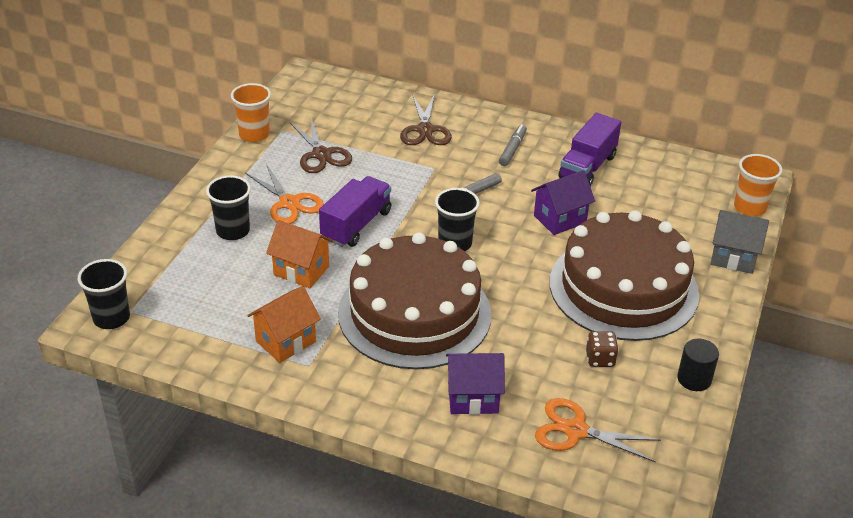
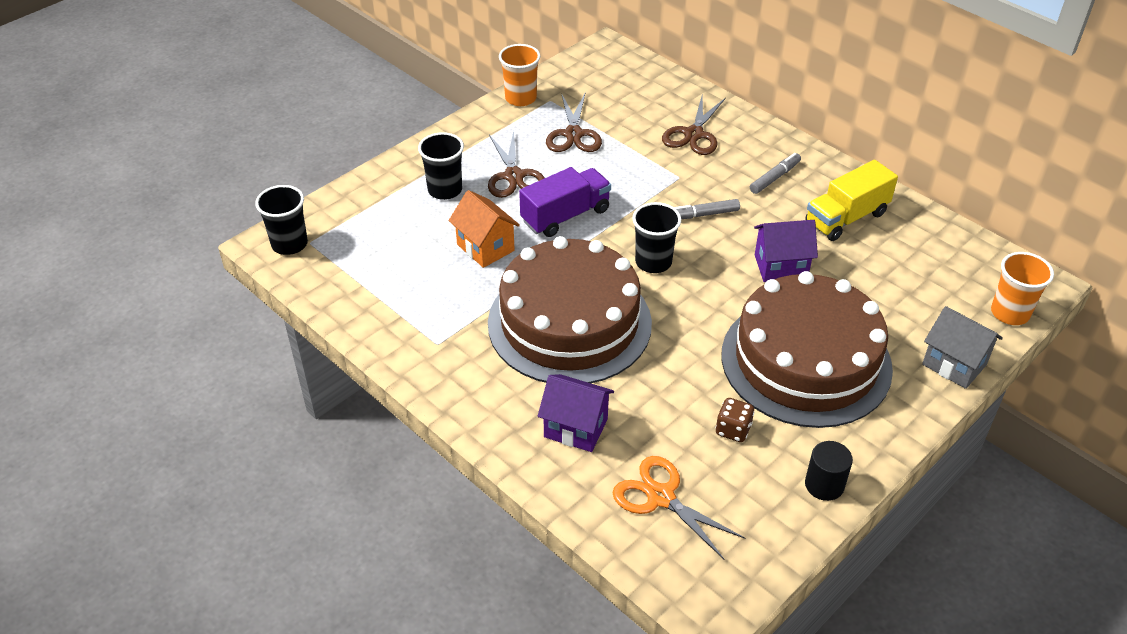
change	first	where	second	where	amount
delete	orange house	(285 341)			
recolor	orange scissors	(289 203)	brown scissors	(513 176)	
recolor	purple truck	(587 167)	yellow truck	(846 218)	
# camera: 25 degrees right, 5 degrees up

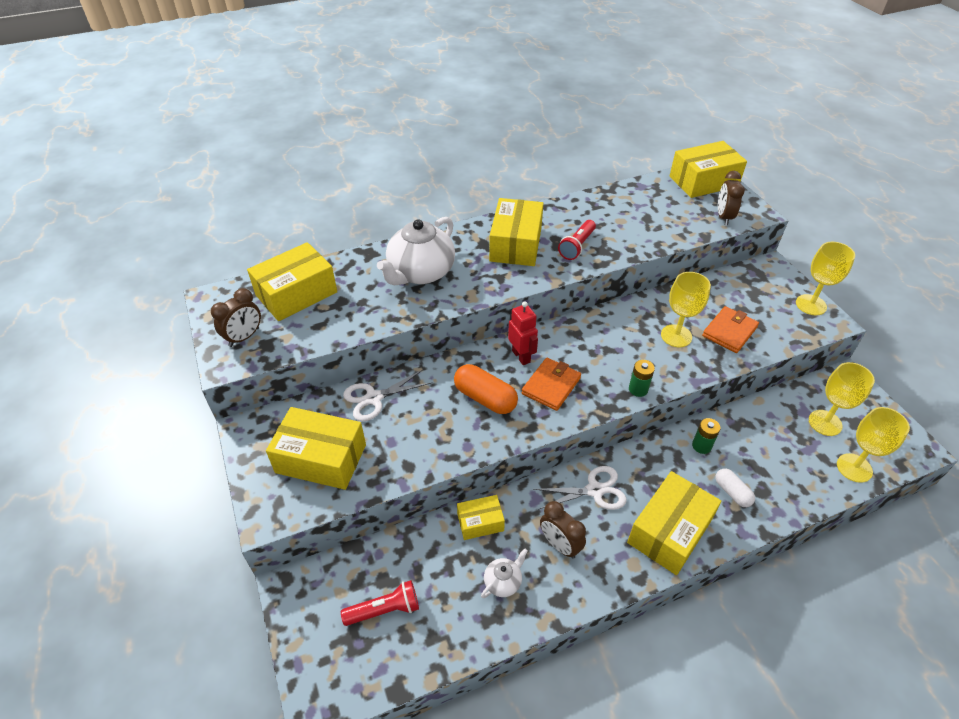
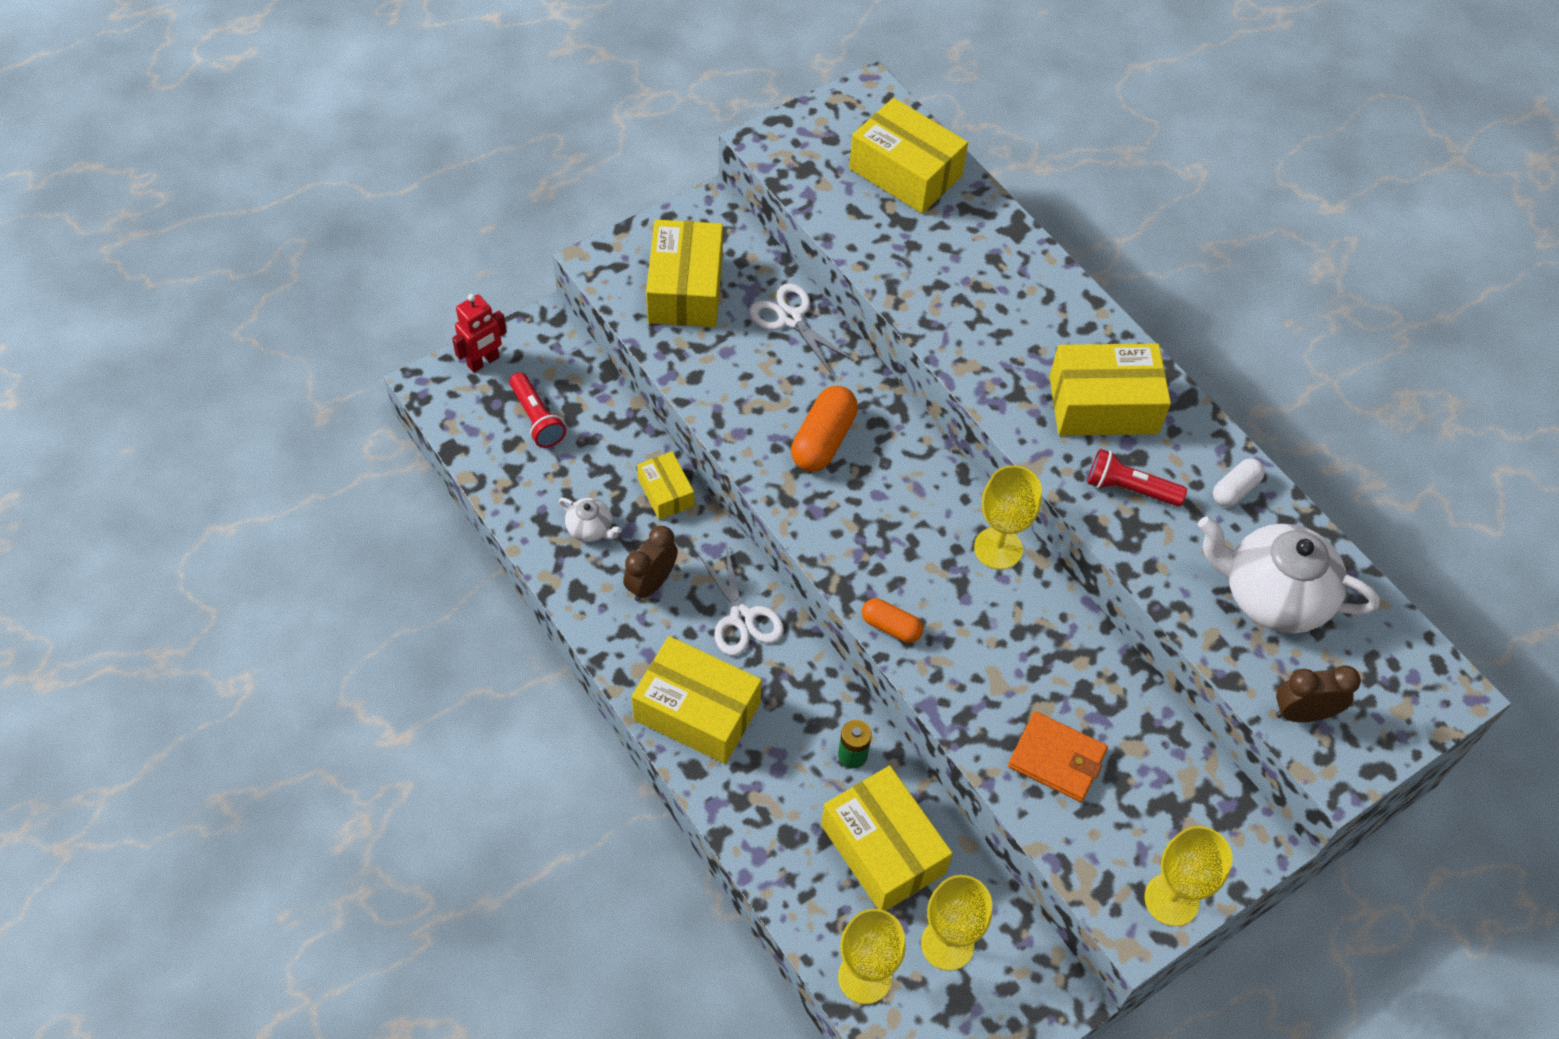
change	first	where	second	where	amount
delete	brown clock	(244 337)			
delete	orange wallet	(551 386)			
move	white teapot	(420 273)		(1272 595)	
move	red robot	(521 356)		(483 362)	
move	yellow goblet	(676 336)		(998 548)	
move	yellow box	(703 181)		(882 849)	
move	white capsule	(732 492)		(1235 490)	
replace	green battery	(638 389)	orange capsule	(891 627)	
# camera: 75 degrees right, 10 degrees up

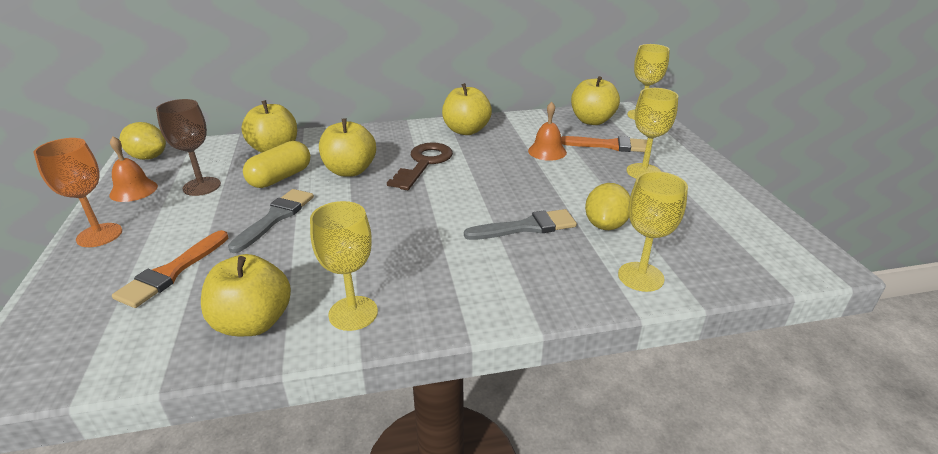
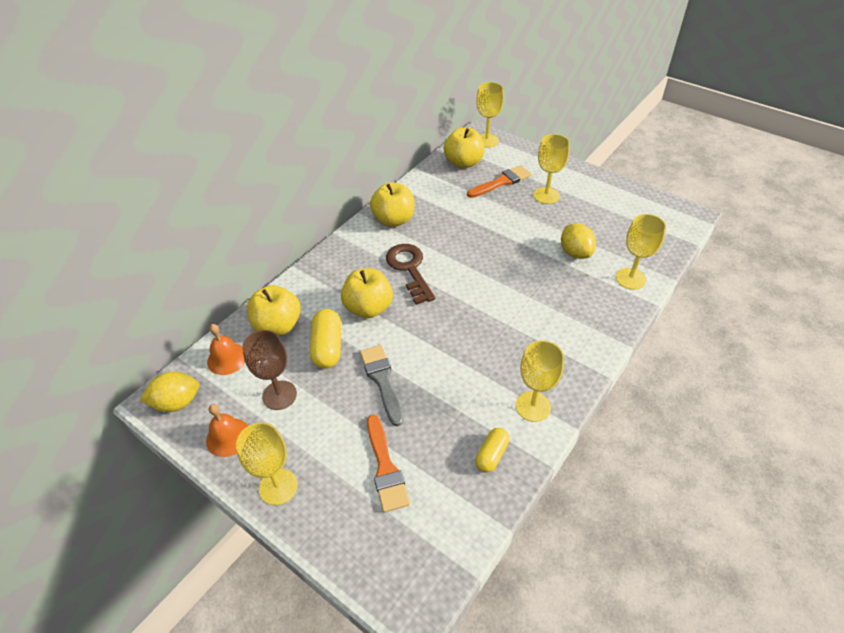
change	first	where	second	where	amount
delete	grey brush	(526 227)			
move	orange bell	(547 151)		(227 358)	
replace	yellow apple	(253 322)	yellow capsule	(491 455)	
recolor	orange goblet	(99 235)	yellow goblet	(278 487)	
# camera: 40 degrees left, 15 degrees up

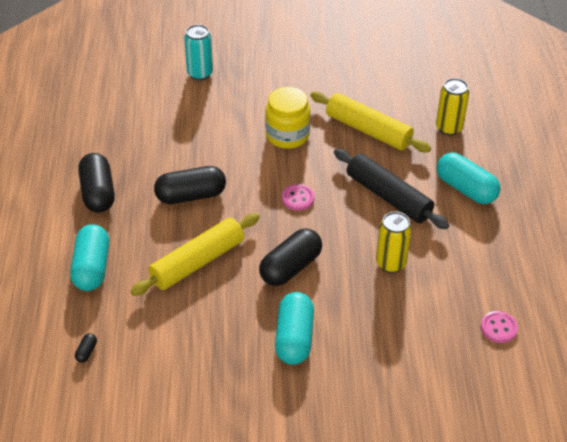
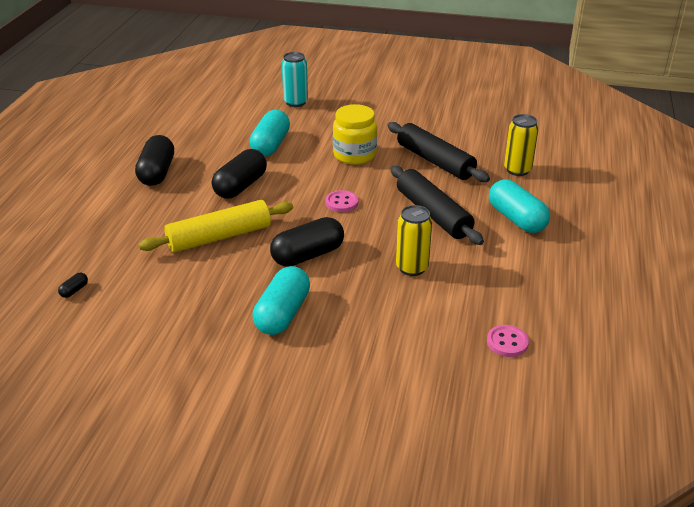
change	first	where	second	where	amount
move	turquoise capsule	(92 268)		(270 145)	
recolor	yellow rolling pin	(368 130)	black rolling pin	(435 161)	
rotate	black capsule	(191 196)		(240 186)	60 degrees counterclockwise
# camera: 15 degrees right, 10 degrees down

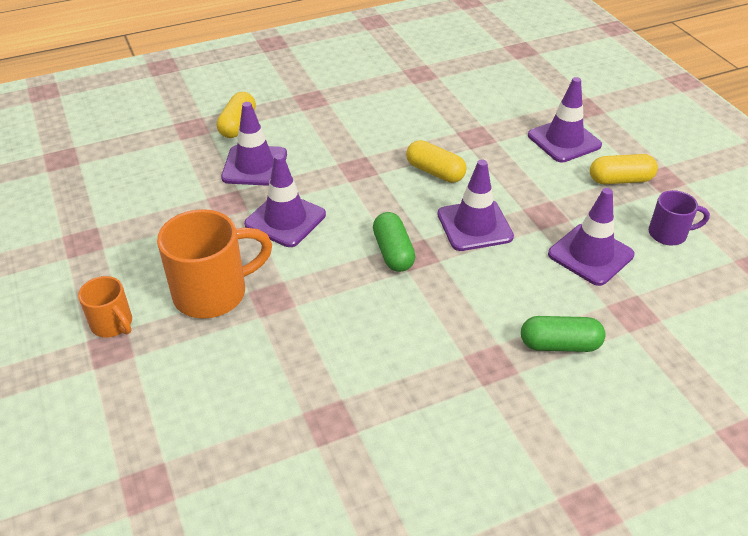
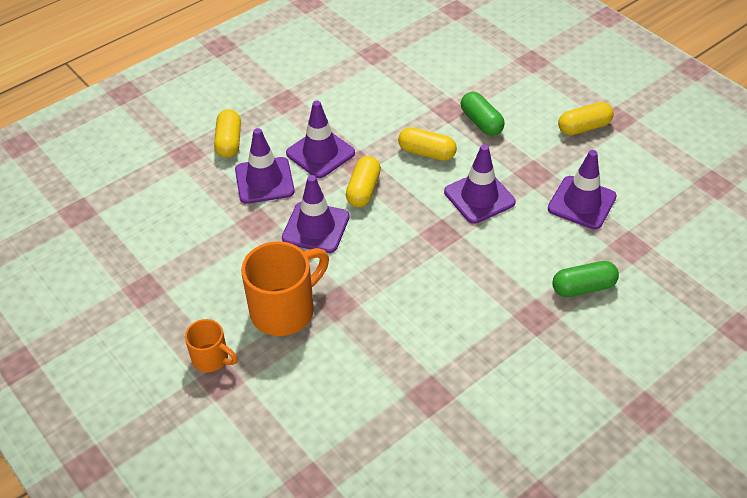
change	first	where	second	where	amount
delete	purple mug	(669 234)			
insert			yellow capsule	(363 190)	
move	green capsule	(393 252)		(481 122)	
move	purple traffic cone	(564 140)		(320 153)	
# camera: 15 degrees left, 5 degrees up

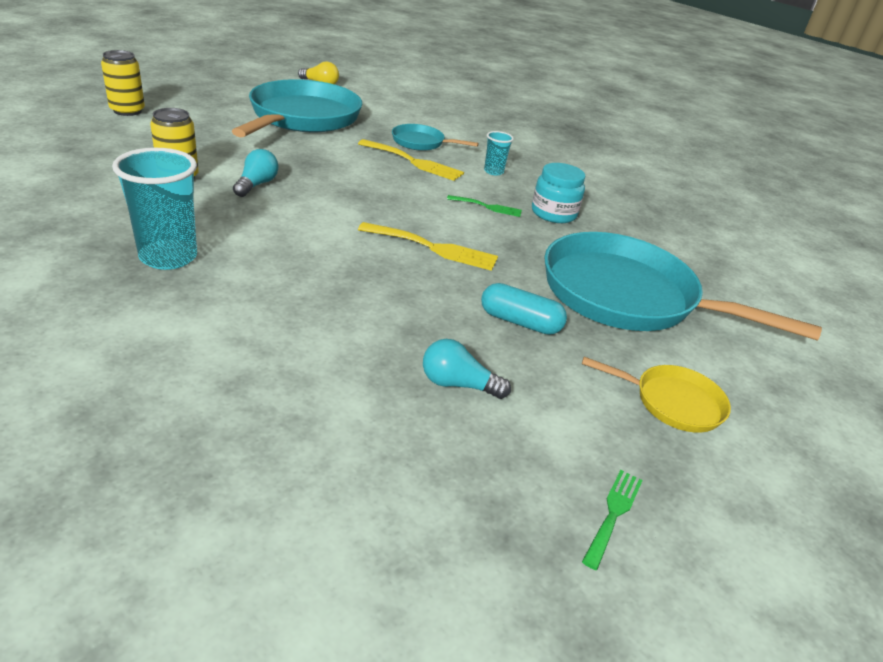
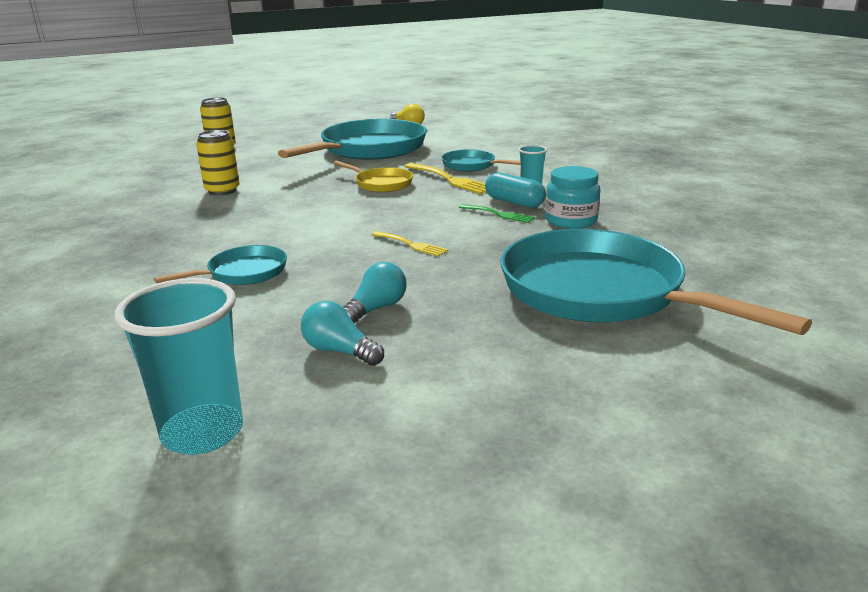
change	first	where	second	where	amount
delete	green fork	(613 513)			
insert			turquoise pan	(243 273)	
move	turquoise cup	(168 257)		(203 432)	
move	turquoise light bulb	(256 185)		(376 309)	
move	turquoise capsule	(520 322)		(514 202)	
move	yellow pan	(672 402)		(381 184)	
resize	yellow fork	(433 248)		(411 245)	x0.60
# camera: 25 degrees right, 10 degrees down

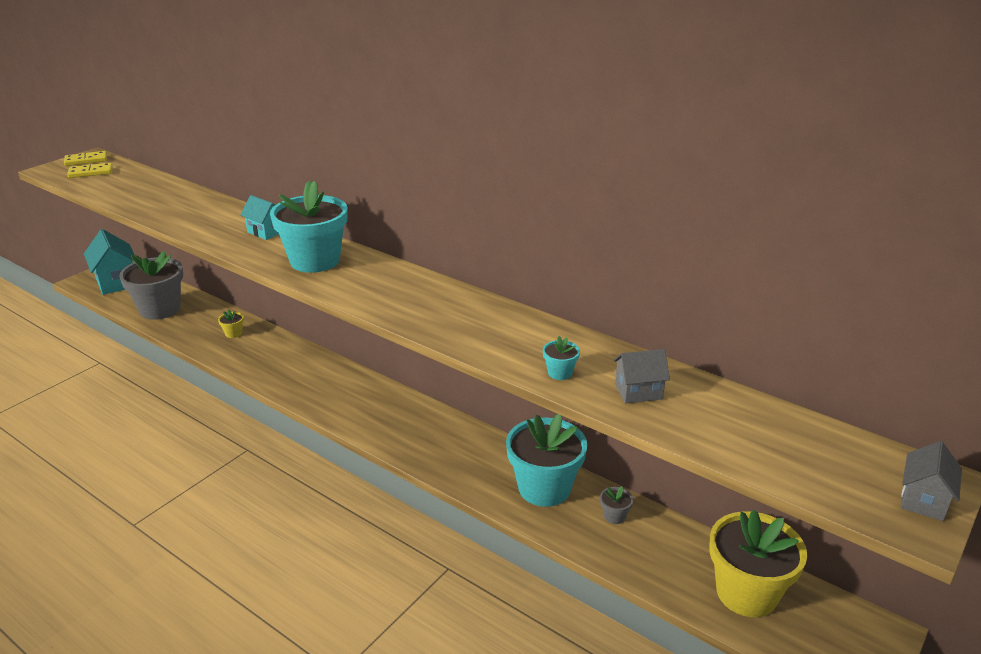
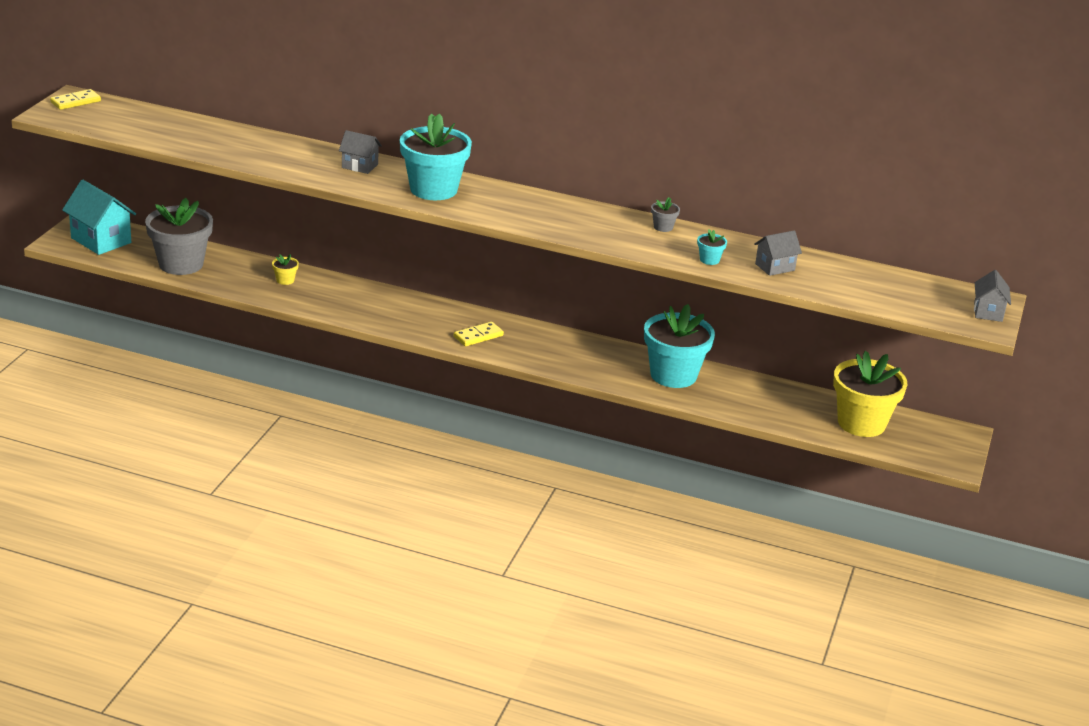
change	first	where	second	where	amount
move	yellow domino	(91 172)		(478 336)	
move	grey flower pot	(614 516)		(663 227)	
recolor	turquoise house	(266 232)	grey house	(360 166)	
# camera: 20 degrees left, 0 degrees up

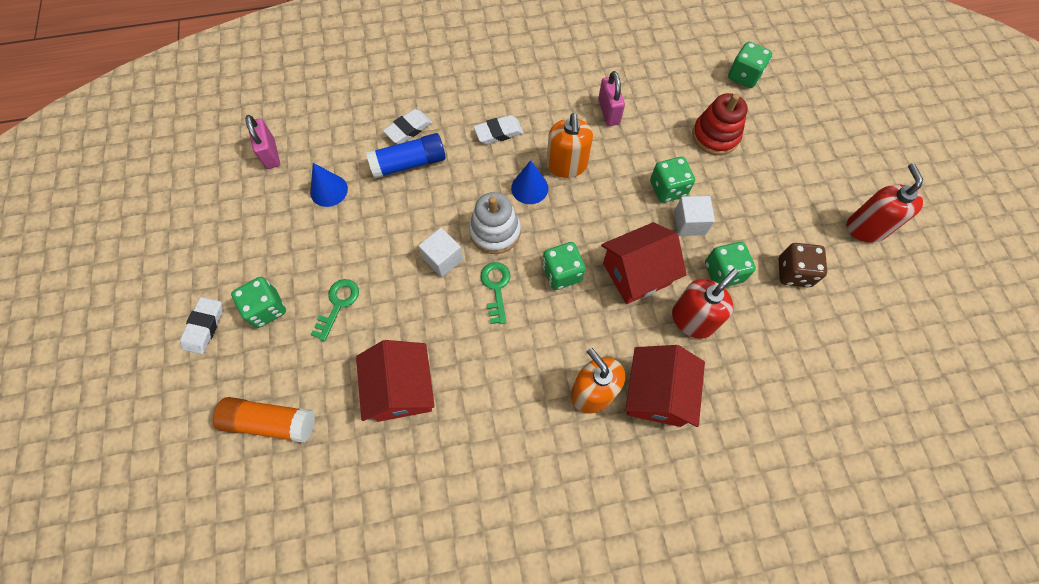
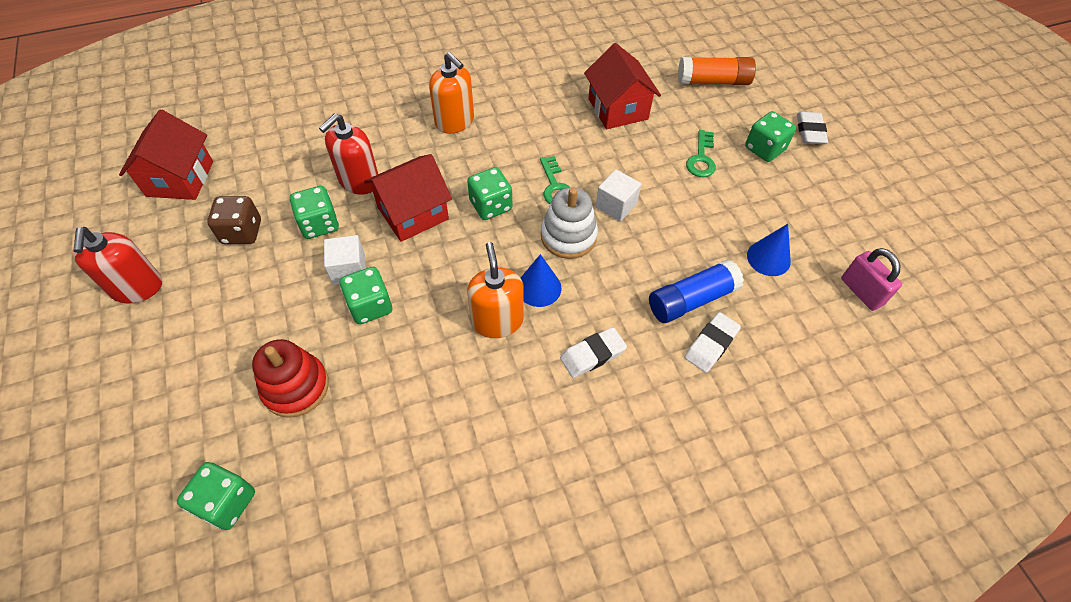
change	first	where	second	where	amount
delete	pink padlock	(608 112)			
move	red house	(657 394)		(180 178)	
# camera: 170 degrees right, 10 degrees down

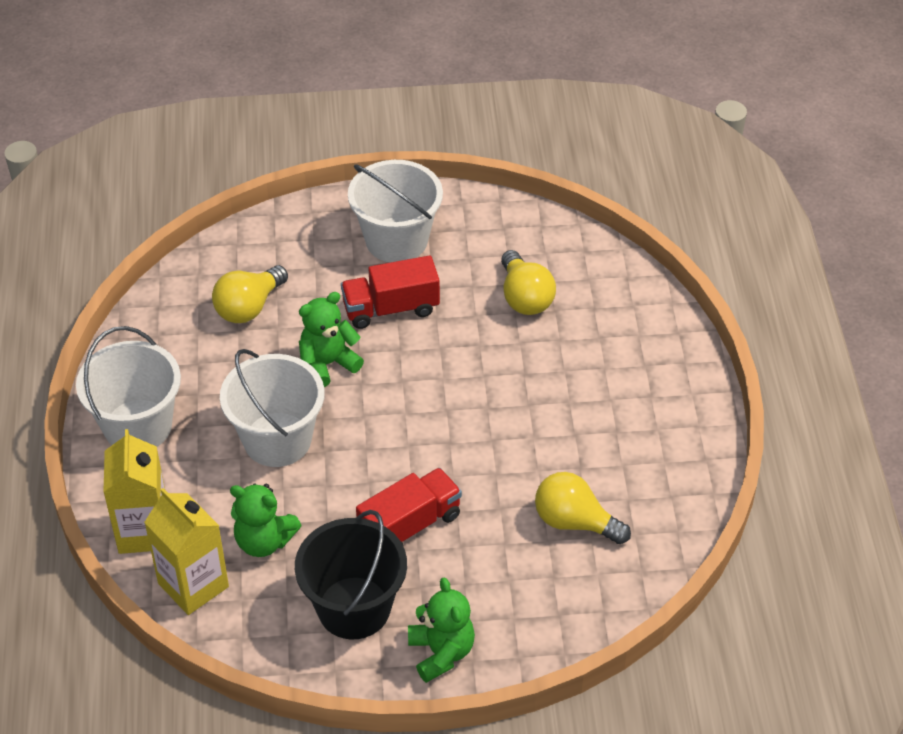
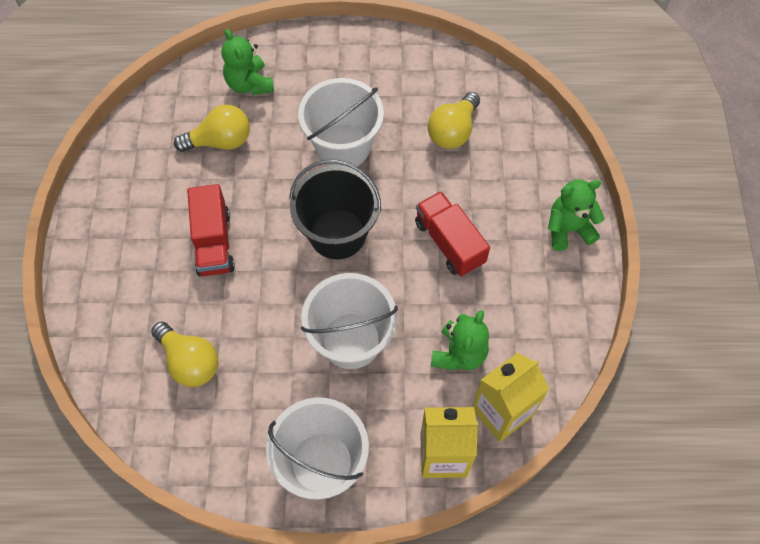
change	first	where	second	where	amount
move	black bucket	(354 608)		(337 234)	
move	green teddy bear	(328 364)		(249 84)	
move	white bucket	(396 240)		(343 147)	
# camera: 85 degrees left, 15 degrees up

